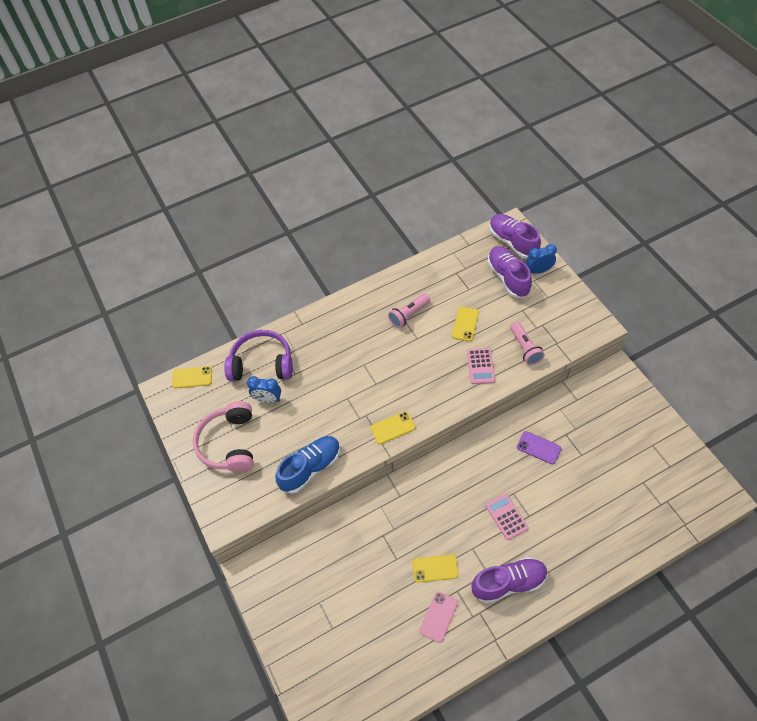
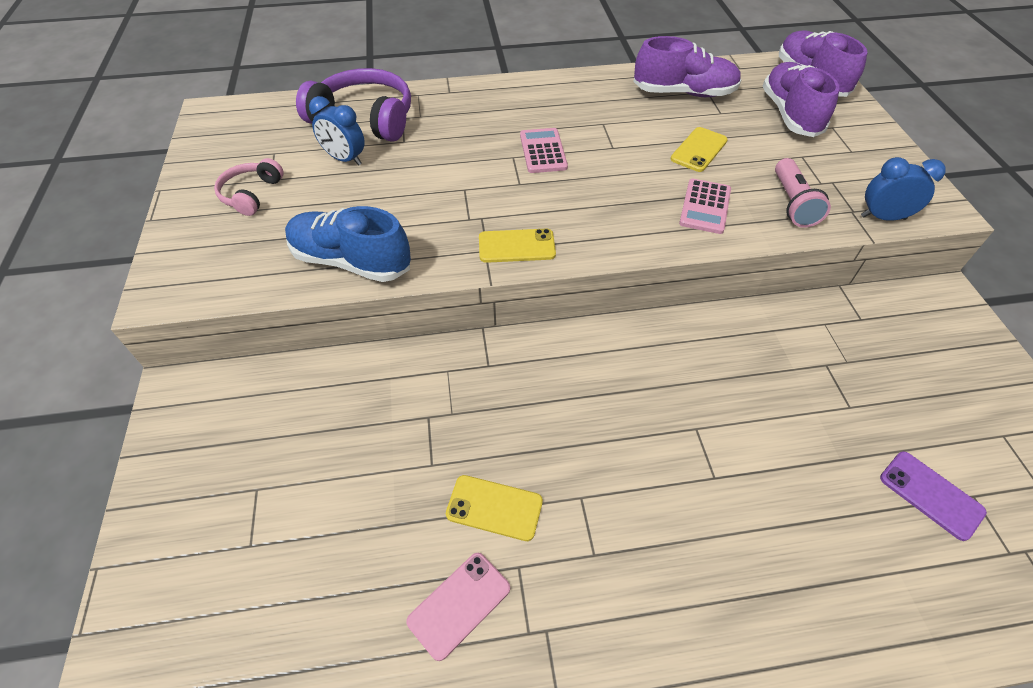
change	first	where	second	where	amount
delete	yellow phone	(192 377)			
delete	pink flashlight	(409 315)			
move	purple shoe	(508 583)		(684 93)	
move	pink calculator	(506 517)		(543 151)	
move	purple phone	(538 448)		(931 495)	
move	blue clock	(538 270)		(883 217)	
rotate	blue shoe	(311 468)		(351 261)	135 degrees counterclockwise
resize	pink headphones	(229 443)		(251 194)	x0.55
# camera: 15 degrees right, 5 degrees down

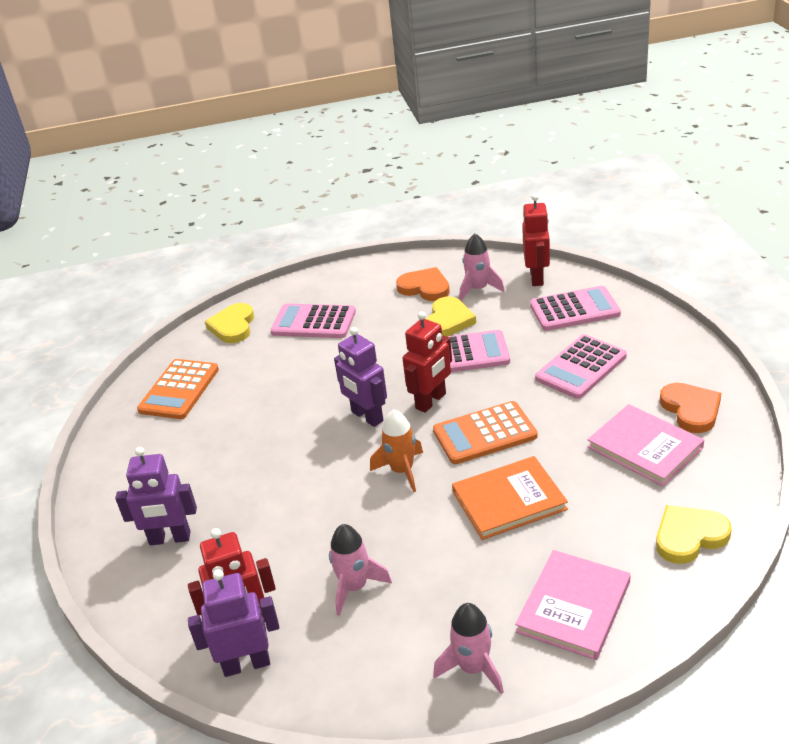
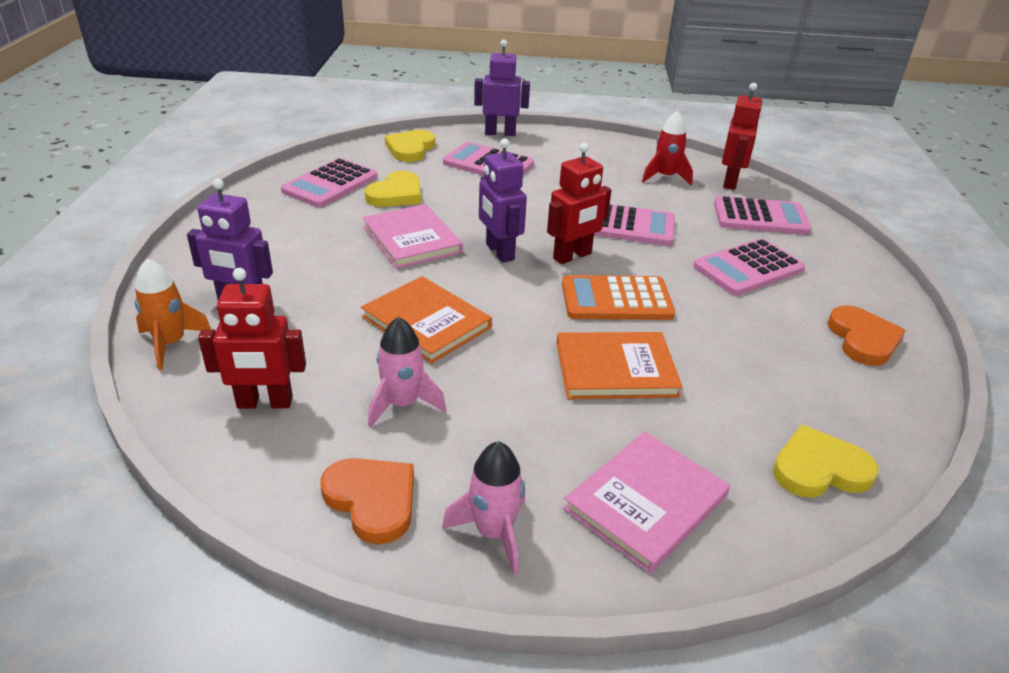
change	first	where	second	where	amount
insert			orange book	(426 322)	
move	purple robot	(246 664)		(500 133)	
move	orange rocket	(402 471)		(171 344)	
move	orange heart	(425 288)		(372 500)	
move	yellow heart	(448 320)		(396 194)	
move	pink book	(645 447)		(412 239)	
recolor	orange calculator	(179 390)	pink calculator	(330 184)	
recolor	pink rocket	(478 289)	red rocket	(665 177)	
# camera: 10 degrees right, 0 degrees up

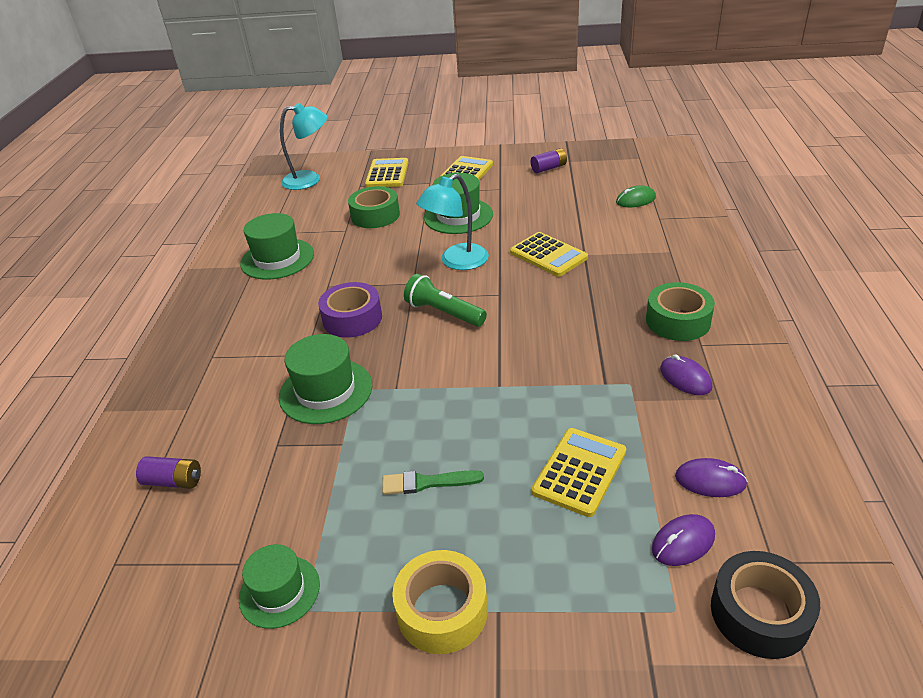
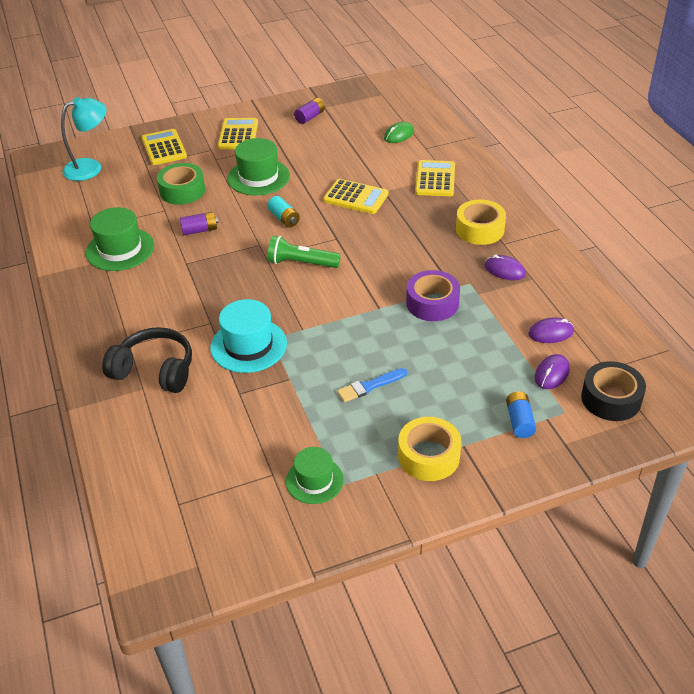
change	first	where	second	where	amount
insert			black headphones	(155 370)	
insert			blue battery	(519 421)	
move	purple battery	(173 481)		(200 230)	
move	purple tape	(352 318)		(432 303)	
move	yellow calculator	(579 472)		(435 179)	
replace	turquoise lamp	(456 262)	turquoise battery	(284 218)	
recolor	green hat	(326 391)	turquoise hat	(248 345)	
recolor	green brush	(427 483)	blue brush	(369 386)	
recolor	green tape	(678 321)	yellow tape	(480 229)	
# camera: 25 degrees left, 5 degrees up

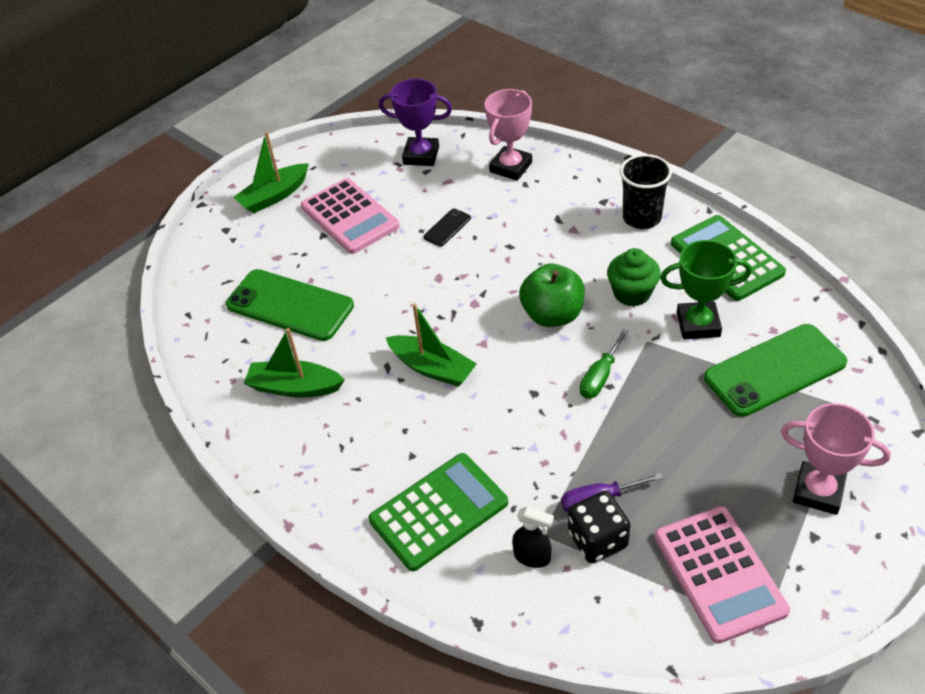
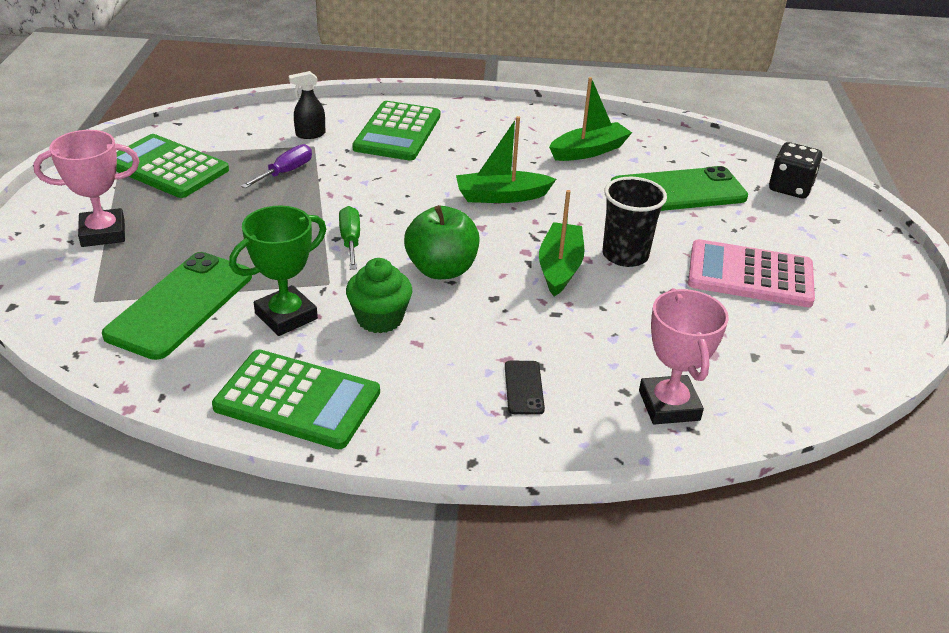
change	first	where	second	where	amount
delete	purple trophy	(421 155)			
move	green boat	(274 196)		(559 267)	
move	black phone	(447 228)		(524 387)	
move	black dice	(597 540)		(790 188)	
move	black cup	(641 217)		(625 255)	
recolor	pink calculator	(719 573)	green calculator	(167 167)	
# camera: 135 degrees right, 10 degrees down

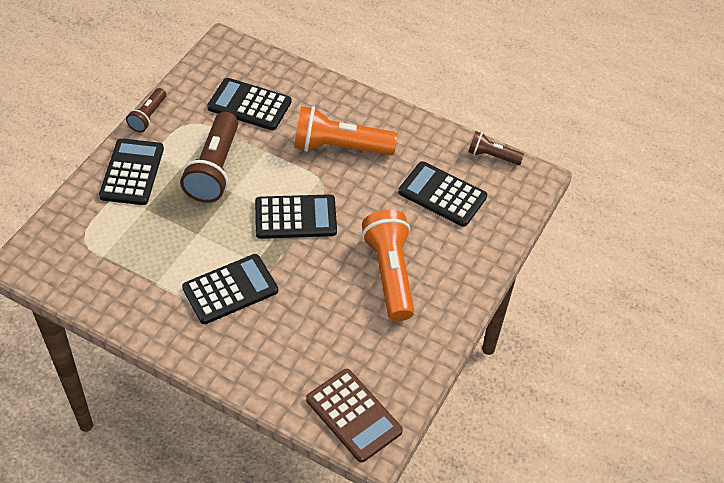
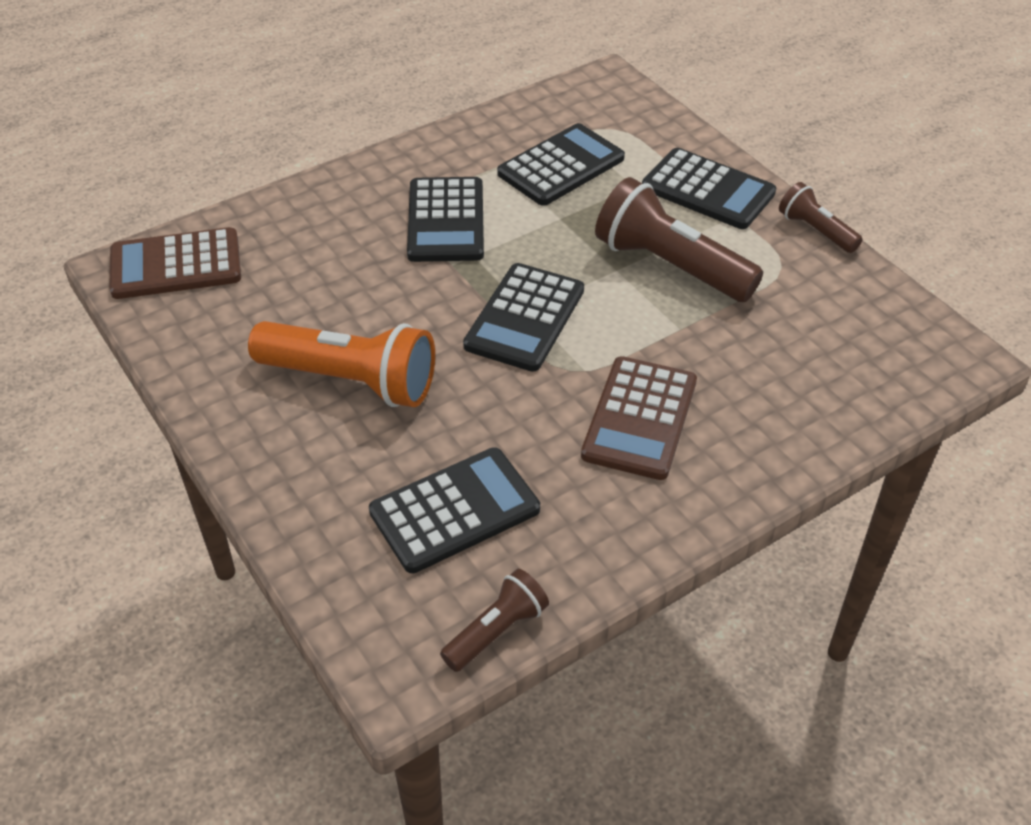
change	first	where	second	where	amount
move	black calculator	(249 105)		(561 166)	
replace	orange flashlight	(340 147)	brown calculator	(640 418)	
# camera: 120 degrees right, 5 degrees down

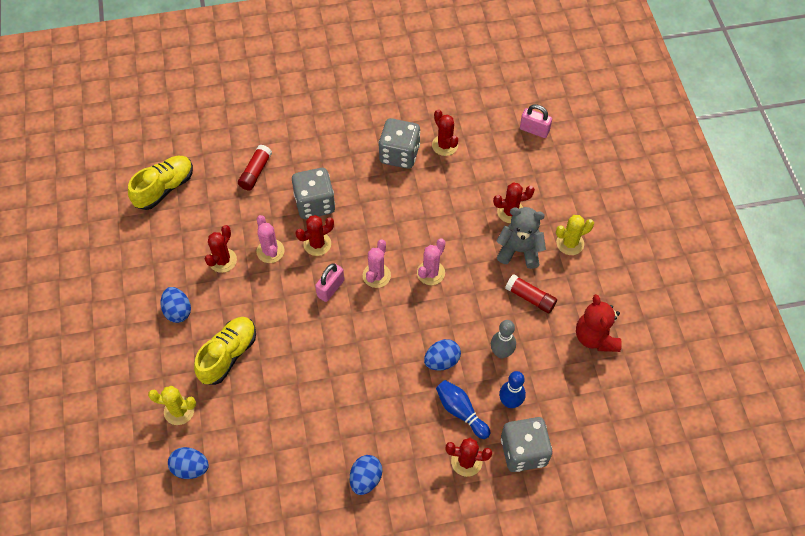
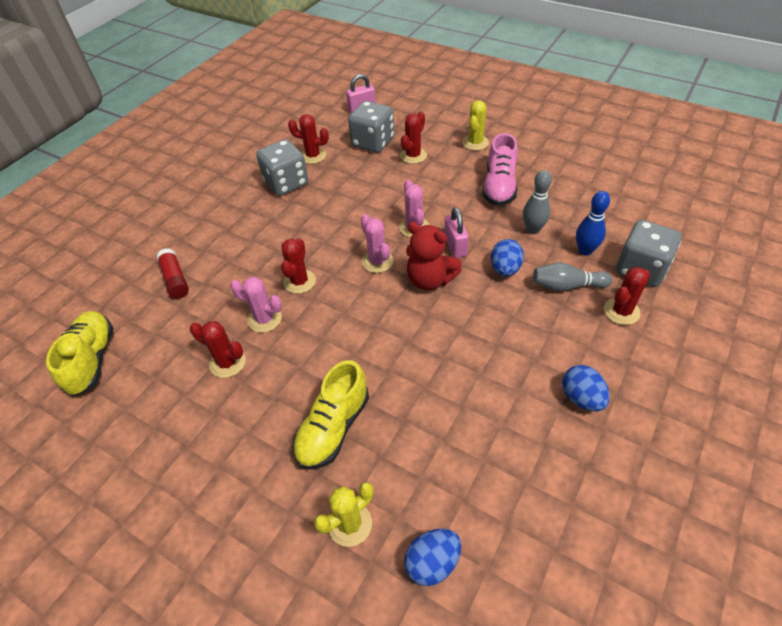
change	first	where	second	where	amount
delete	blue egg	(178 311)			
delete	grey teddy bear	(519 250)			
move	grey dice	(315 203)		(373 142)	
move	pink padlock	(330 288)		(455 246)	
move	red teddy bear	(595 337)		(430 280)	
replace	red glue stick	(530 297)	pink shoe	(499 186)	
recolor	blue bowling pin	(461 411)	grey bowling pin	(567 286)	
rotate	yellow shoe	(228 355)		(333 428)	135 degrees counterclockwise
rotate	red cactus	(223 260)		(227 363)	45 degrees counterclockwise
# camera: 45 degrees left, 10 degrees down

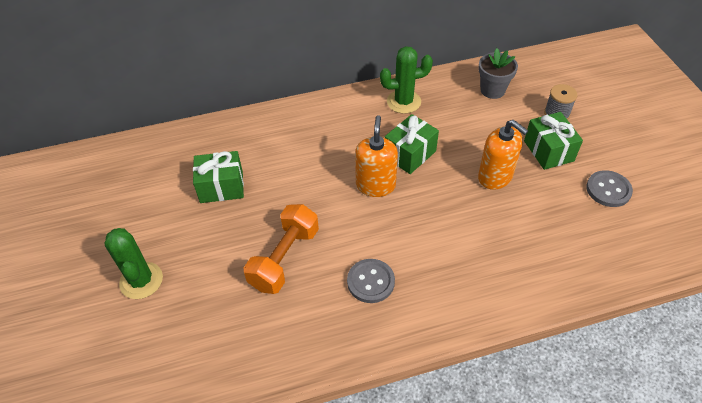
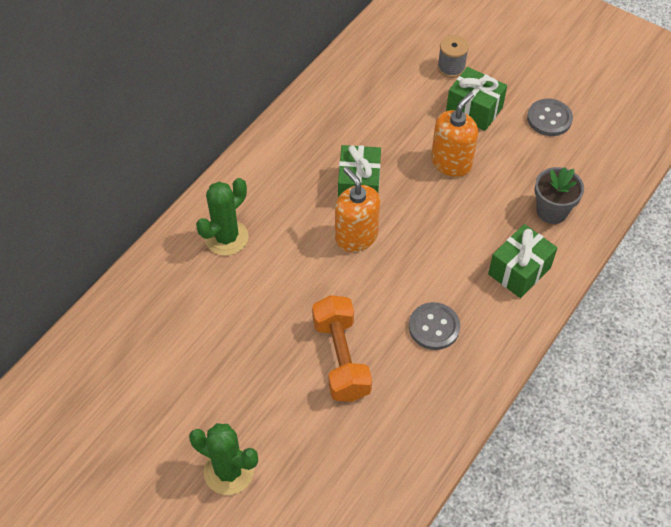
change	first	where	second	where	amount
move	green gift	(221 187)		(519 271)	
move	green cactus	(403 102)		(226 237)	
move	grey flower pot	(492 90)		(552 211)	
rotate	orange soap dispenser	(495 177)		(451 163)	60 degrees counterclockwise
# camera: 40 degrees left, 5 degrees up

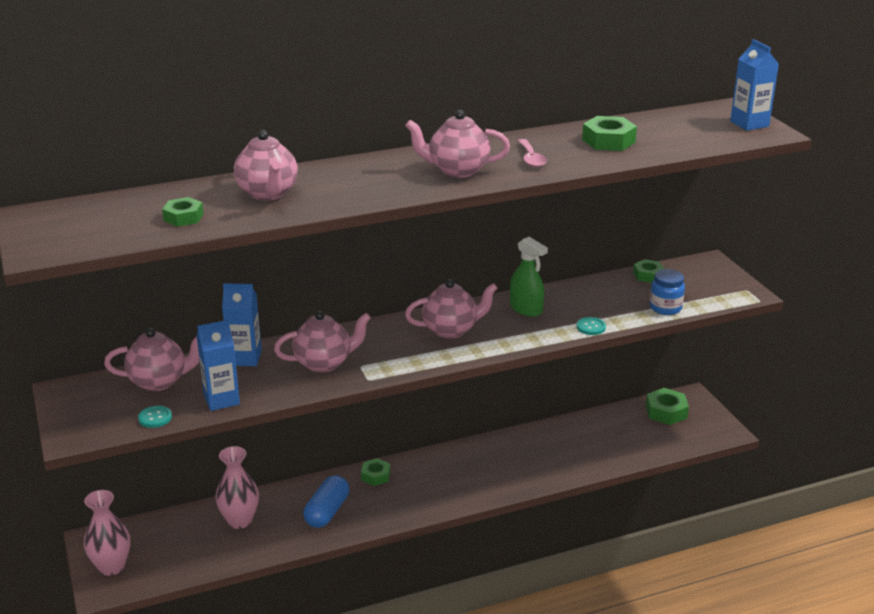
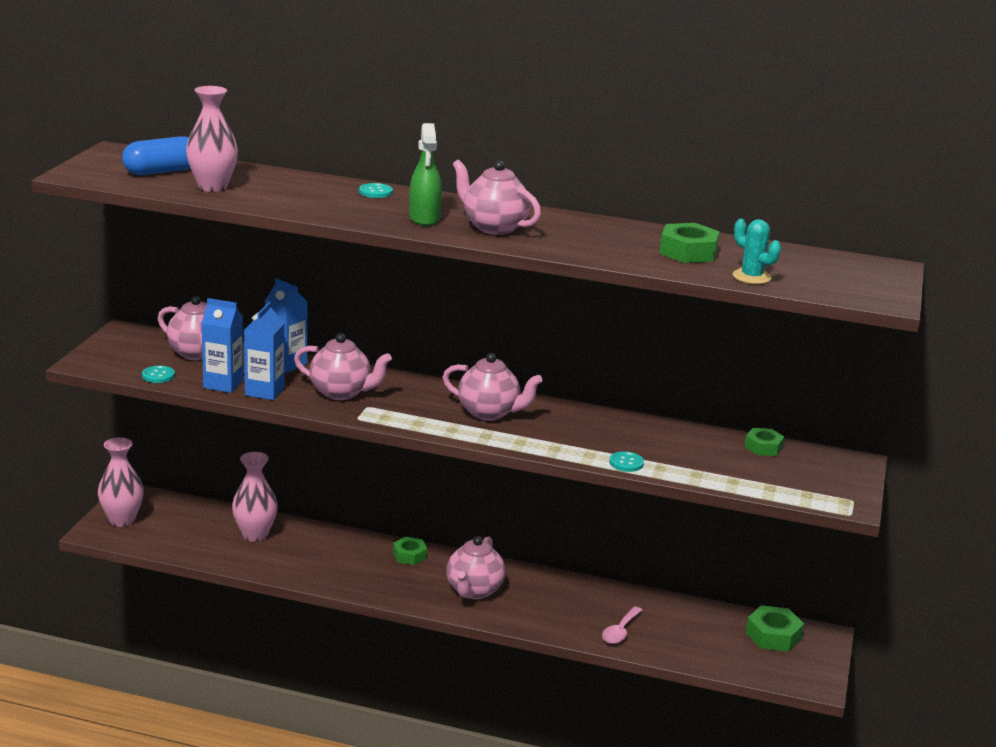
change	first	where	second	where	amount
delete	blue jar	(665 308)			
insert			turquoise button	(375 192)	
insert			turquoise cactus	(751 277)	
move	pink teapot	(268 194)		(474 591)	
move	blue capsule	(327 512)		(162 171)	
move	green spray bottle	(526 309)		(424 218)	
move	pink spoon	(531 158)		(620 631)	
move	blue carton	(749 124)		(264 391)	
replace	green nut	(183 217)	pink vase	(212 187)	
# camera: 35 degrees right, 5 degrees down

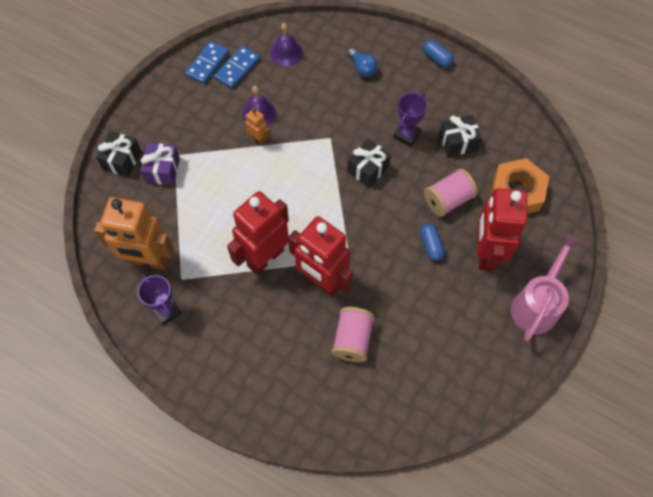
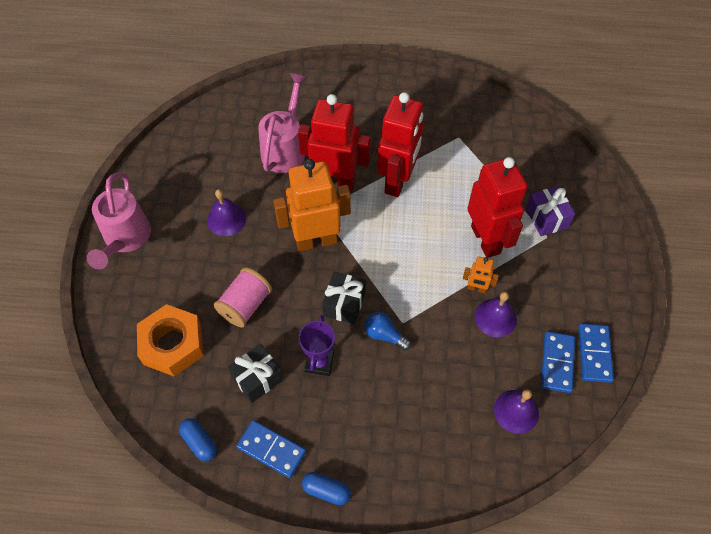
change	first	where	second	where	amount
delete	black gift	(122 160)			
delete	purple trophy	(166 310)			
insert			purple bell	(226 219)	
insert			blue domino	(271 449)	
move	orange robot	(149 260)		(316 241)	
move	blue light bulb	(362 68)		(384 335)	
move	blue capsule	(431 245)		(199 442)	
move	red robot	(486 253)		(486 239)	
replace	pink spool	(352 339)	pink watering can	(285 148)	
# camera: 155 degrees right, 5 degrees down

